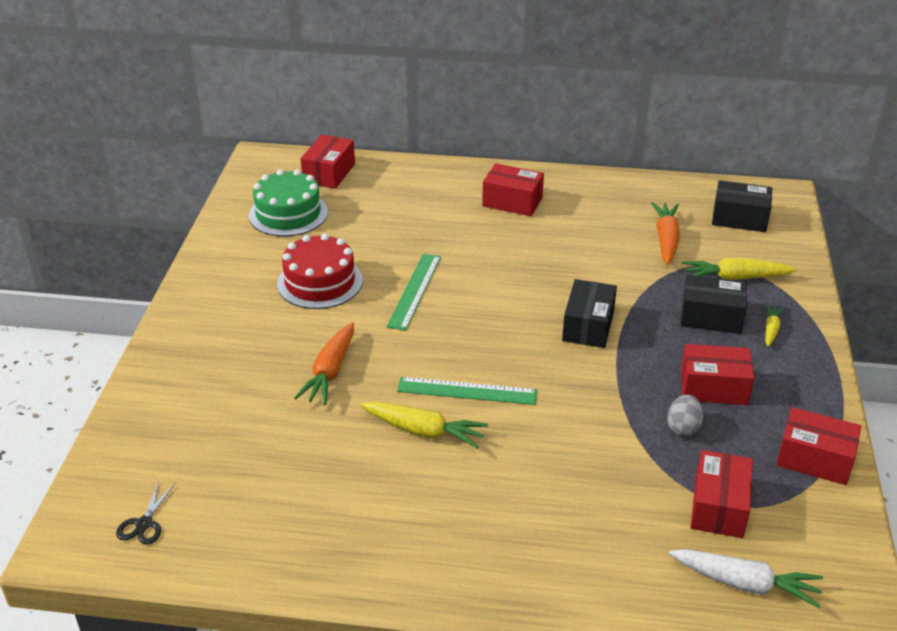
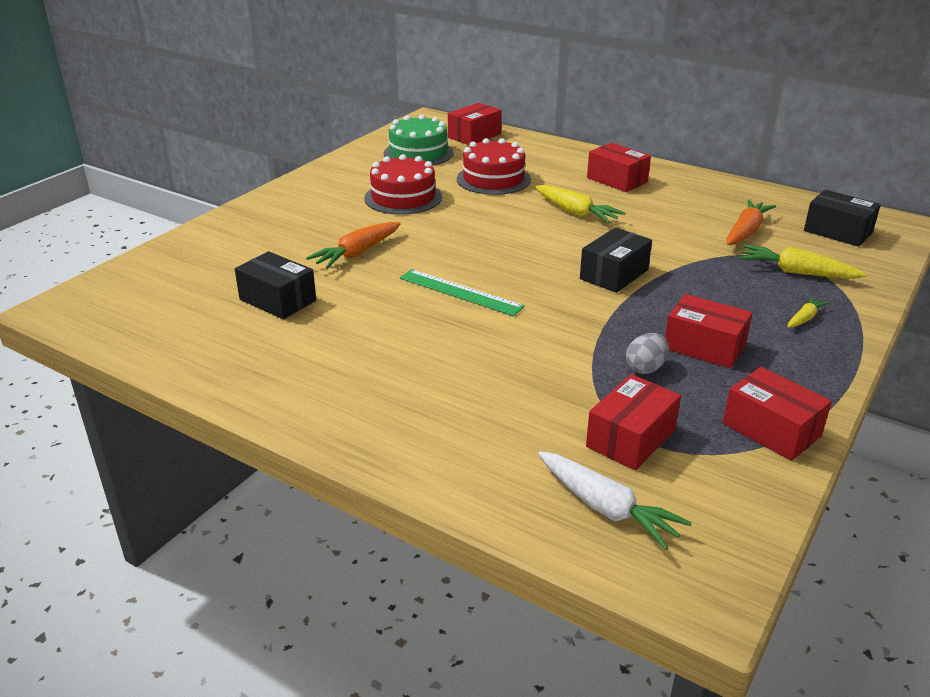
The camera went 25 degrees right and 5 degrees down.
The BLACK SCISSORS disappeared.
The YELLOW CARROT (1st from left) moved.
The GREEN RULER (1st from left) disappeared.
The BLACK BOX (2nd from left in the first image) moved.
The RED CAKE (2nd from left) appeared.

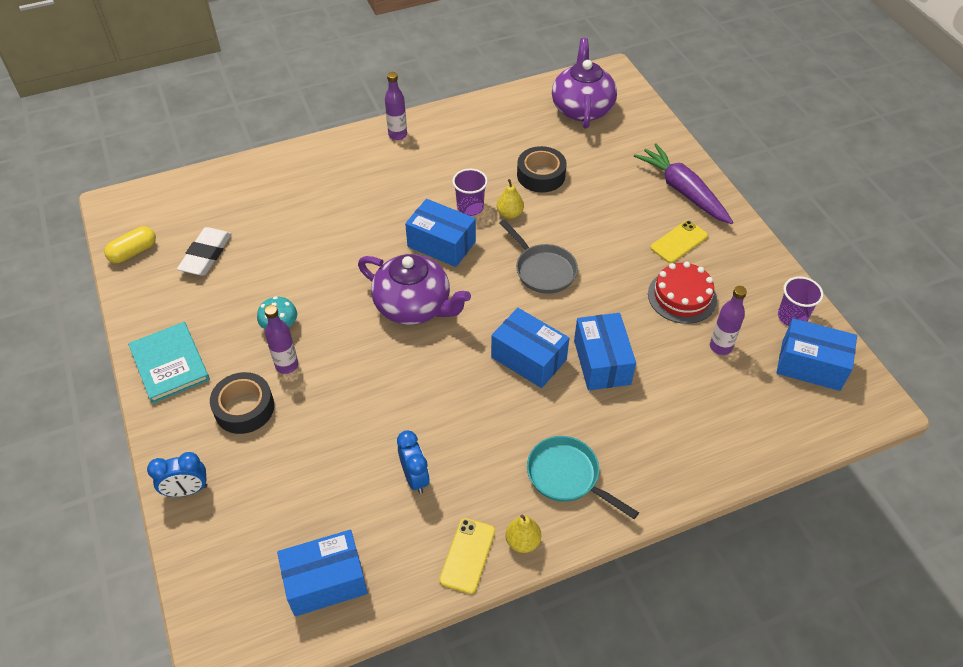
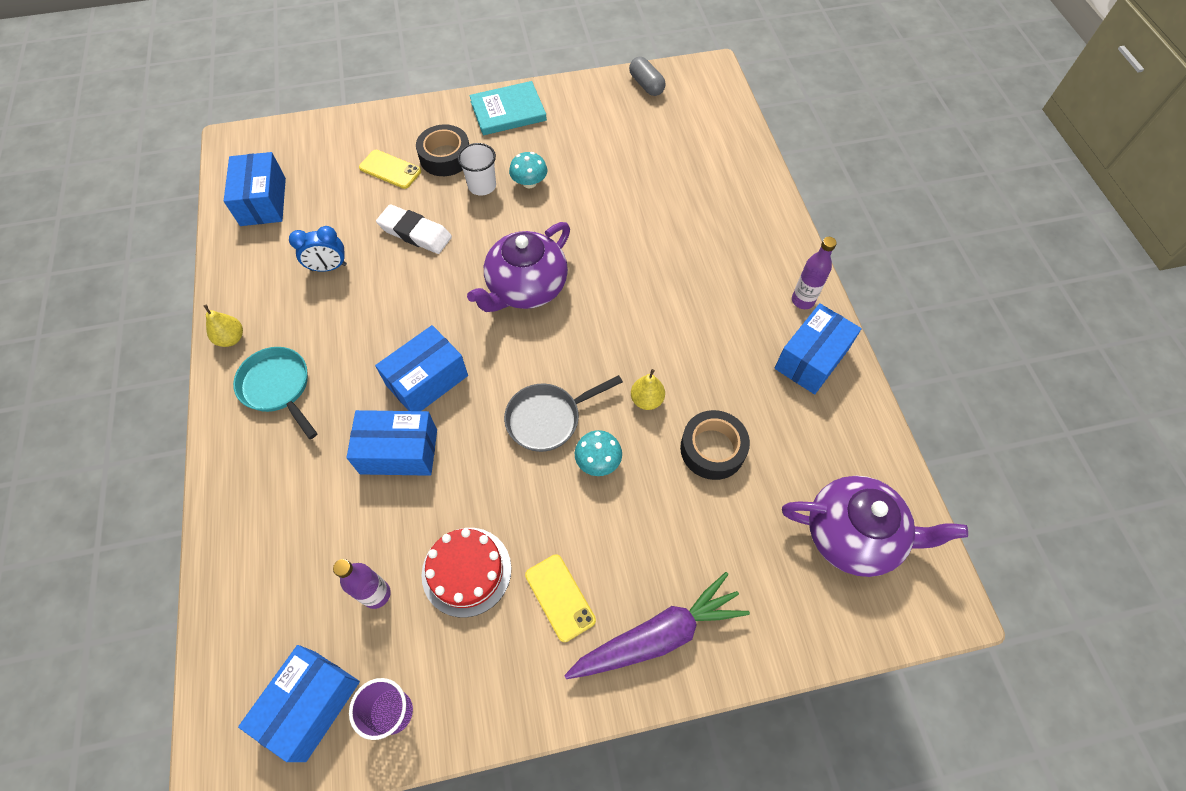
The camera went 100 degrees right and 10 degrees up.
The YELLOW CAPSULE became the GREY CAPSULE.
The BLUE CLOCK (1st from left) disappeared.
The WHITE ERASER moved.
The PURPLE BOTTLE (1st from left) was replaced by the WHITE CUP.
The BLUE BOX (2nd from left in the first image) moved.
The YELLOW PHONE (1st from left) moved.
The PURPLE CUP (1st from left) disappeared.
The TURQUOISE PAN turned 90 degrees counterclockwise.
The TURQUOISE MUSHROOM (2nd from left) appeared.

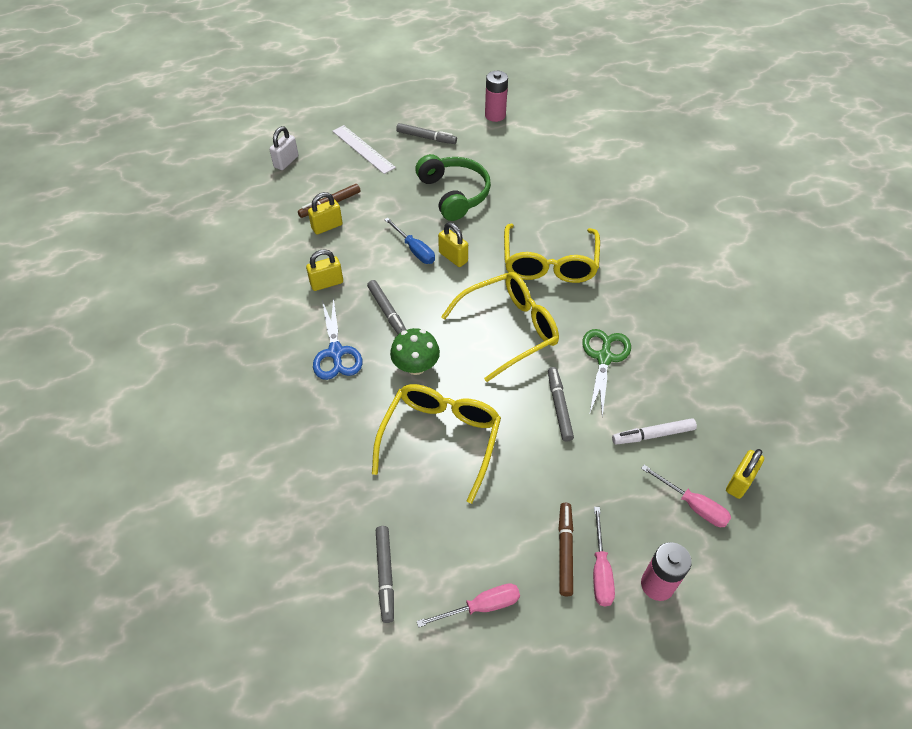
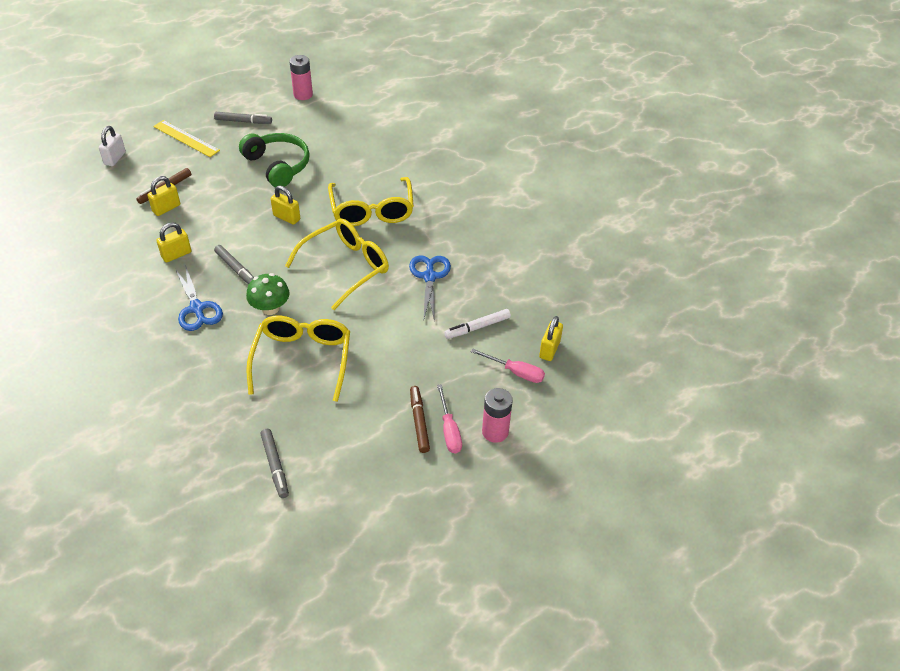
The camera went 15 degrees left and 5 degrees down.
The WHITE RULER became the YELLOW RULER.
The BLUE SCREWDRIVER disappeared.
The PINK SCREWDRIVER (1st from left) disappeared.
The GREY MARKER (4th from left) disappeared.
The GREEN SCISSORS became the BLUE SCISSORS (2nd from left).

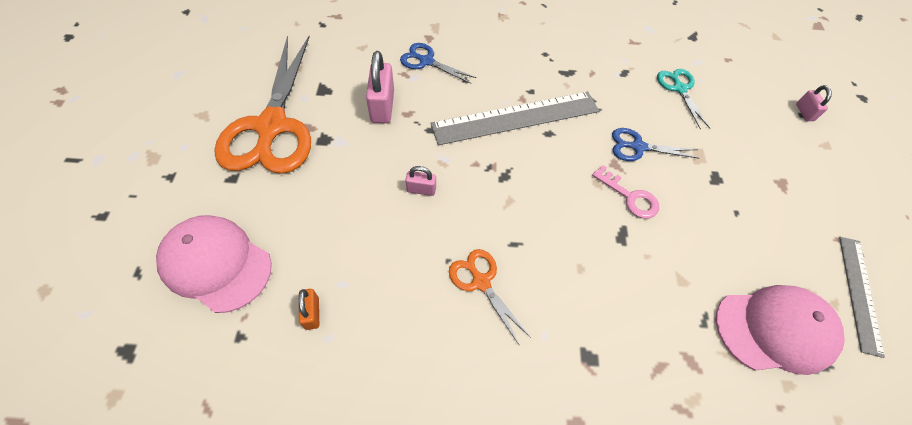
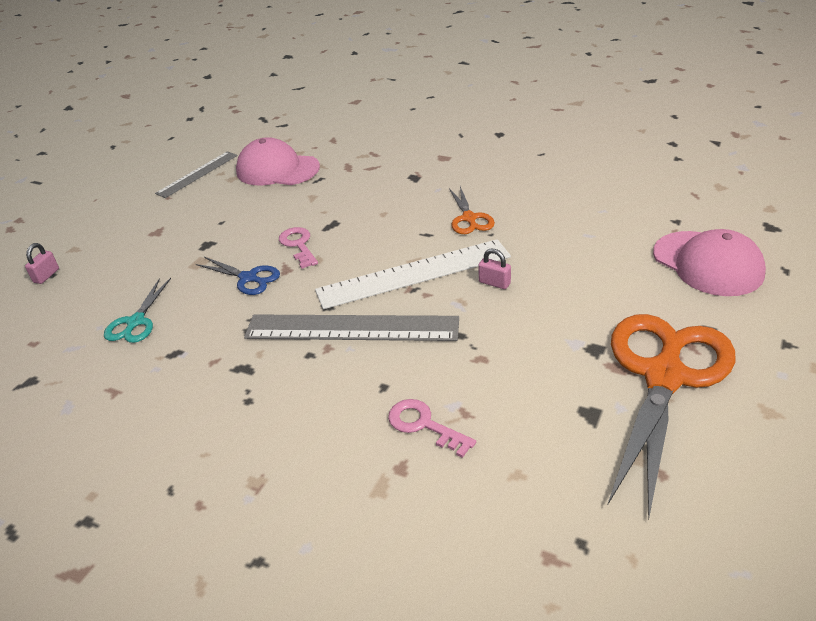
The camera went 150 degrees left and 20 degrees down.
The ORANGE PADLOCK disappeared.
The PINK PADLOCK (1st from left) disappeared.
The BLUE SCISSORS (1st from left) was replaced by the PINK KEY (2nd from left).
The WHITE RULER appeared.

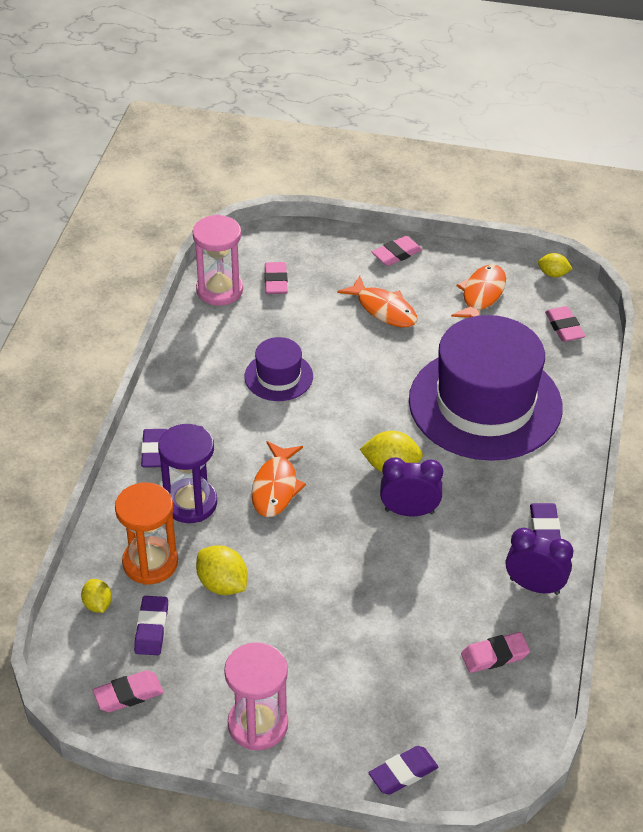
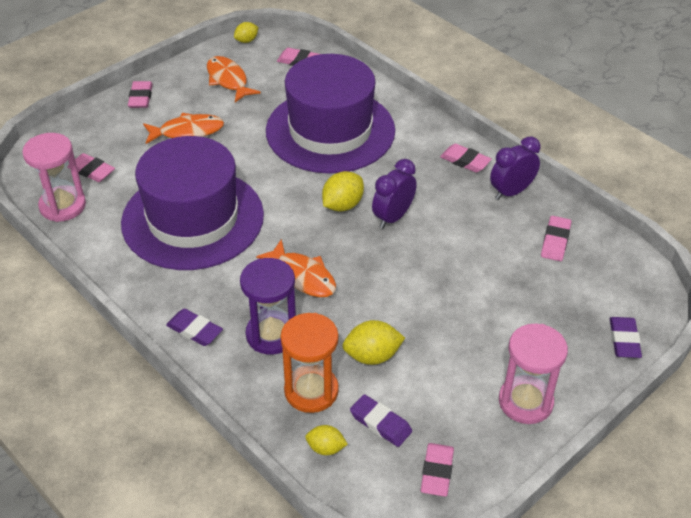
The camera went 55 degrees left and 0 degrees up.
The PURPLE HAT (1st from left) changed to 2.20 times the size.
The PURPLE ERASER (4th from left) became the PINK ERASER (5th from left).

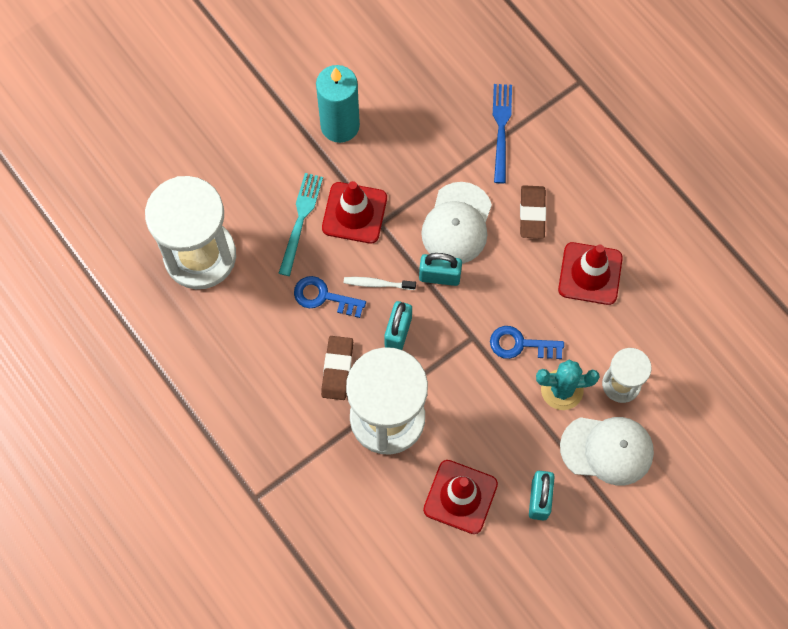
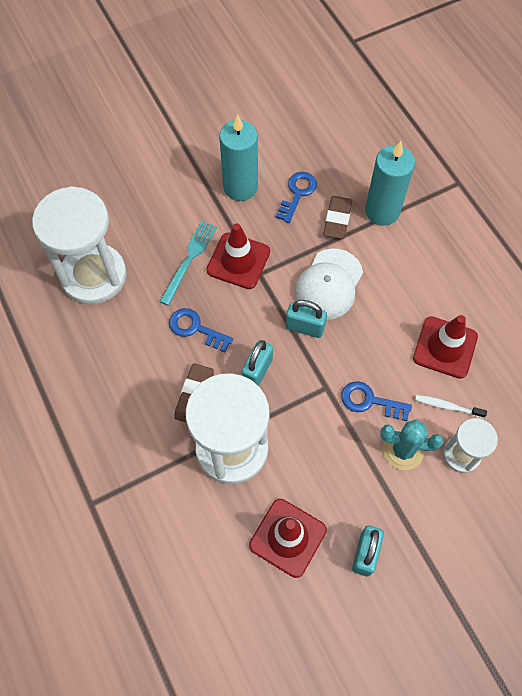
The camera went 10 degrees right and 5 degrees down.
The WHITE TOOTHBRUSH moved.
The BLUE FORK was replaced by the TURQUOISE CANDLE (2nd from left).
The BROWN ERASER (2nd from left) moved.
The WHITE CAP (2nd from left) disappeared.
The BLUE KEY (2nd from left) appeared.

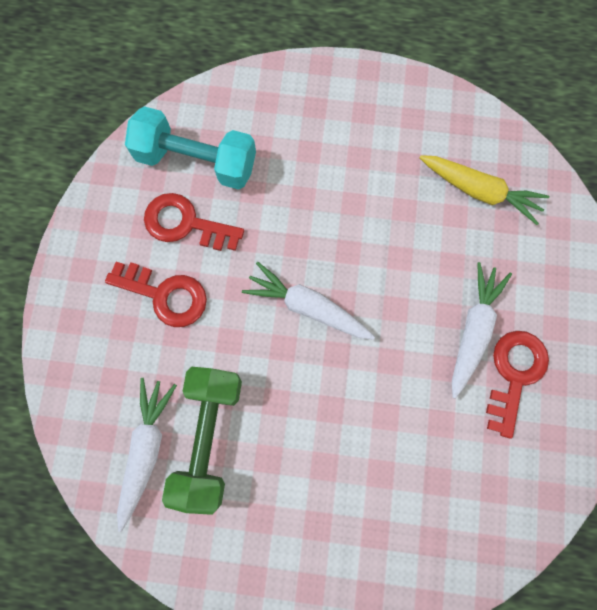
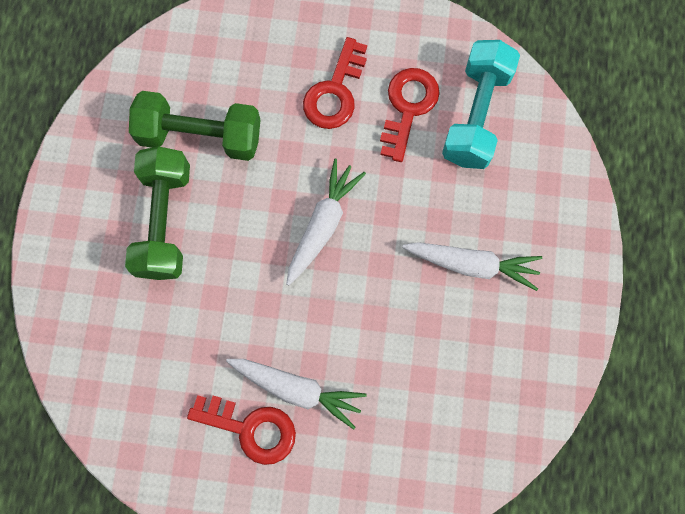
The camera went 90 degrees right and 0 degrees up.
The WHITE CARROT (1st from left in the first image) moved.
The YELLOW CARROT disappeared.
The GREEN DUMBBELL (1st from left) appeared.

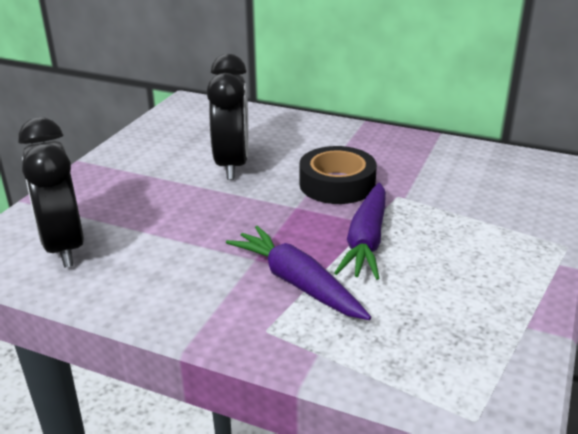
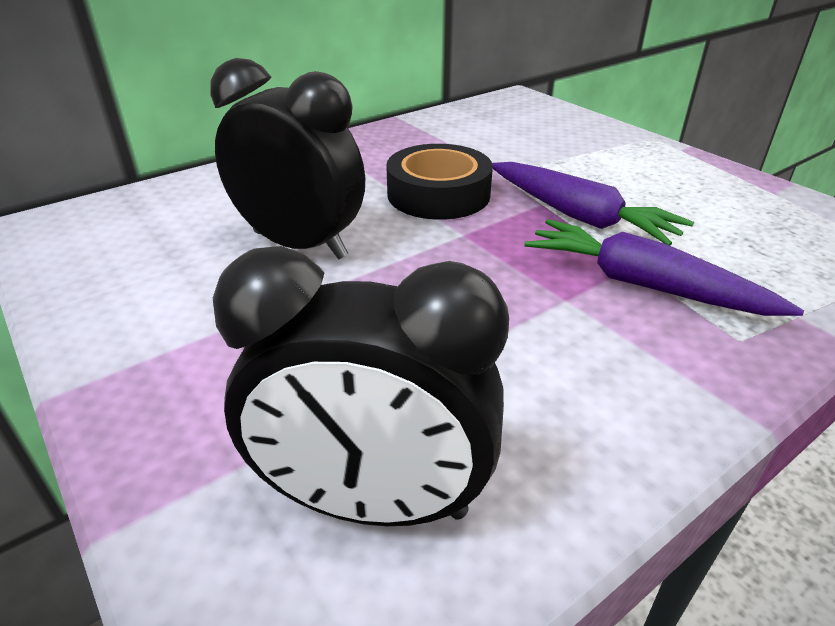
The camera went 60 degrees left and 5 degrees up.
The PURPLE CARROT (1st from left in the first image) turned 45 degrees clockwise.

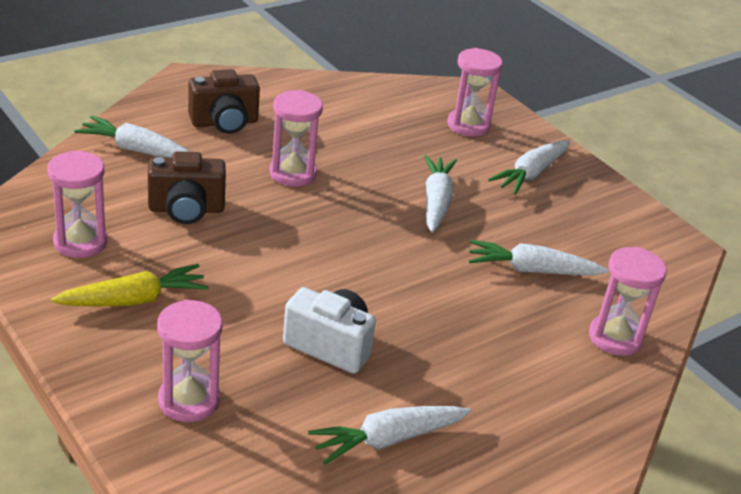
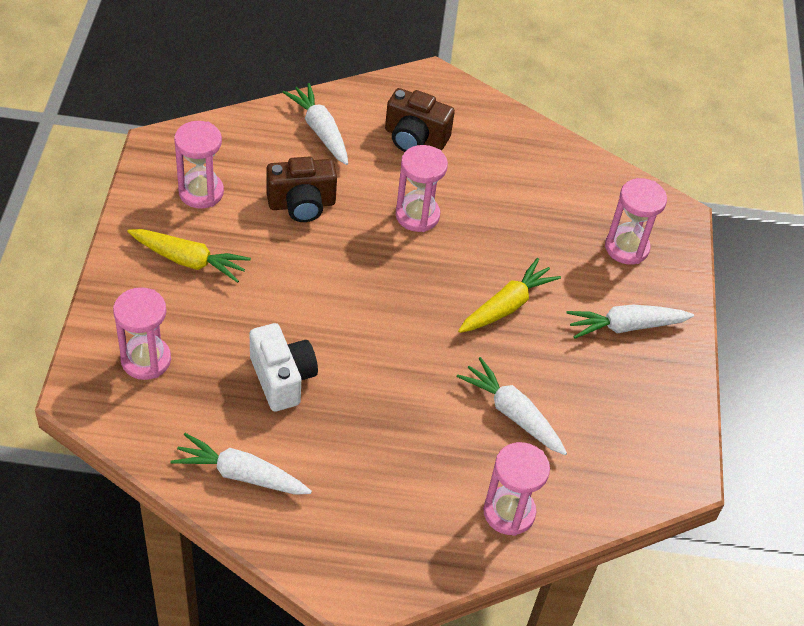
The camera went 40 degrees right and 15 degrees up.
The BROWN CAMERA (1st from left) turned 45 degrees counterclockwise.
The WHITE CARROT (3rd from left) became the YELLOW CARROT (2nd from left).

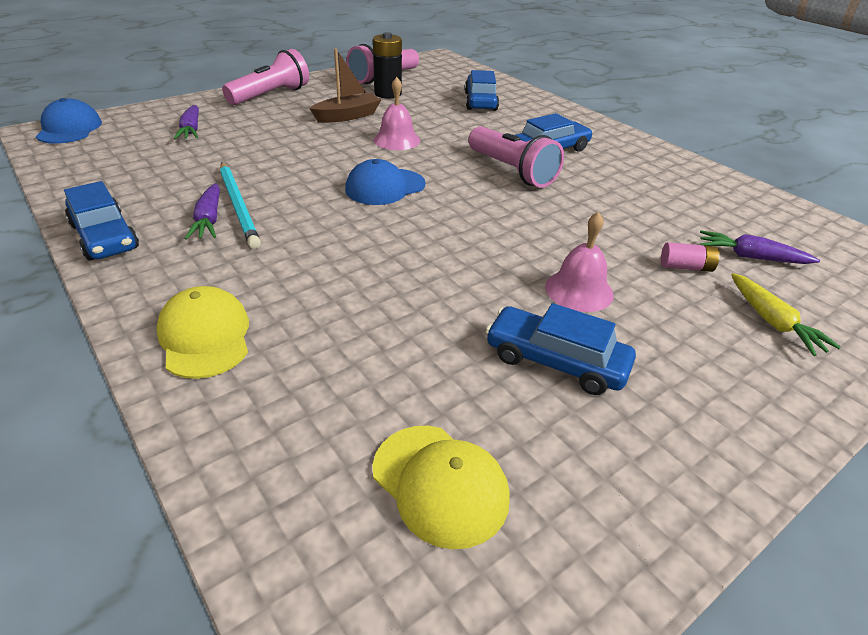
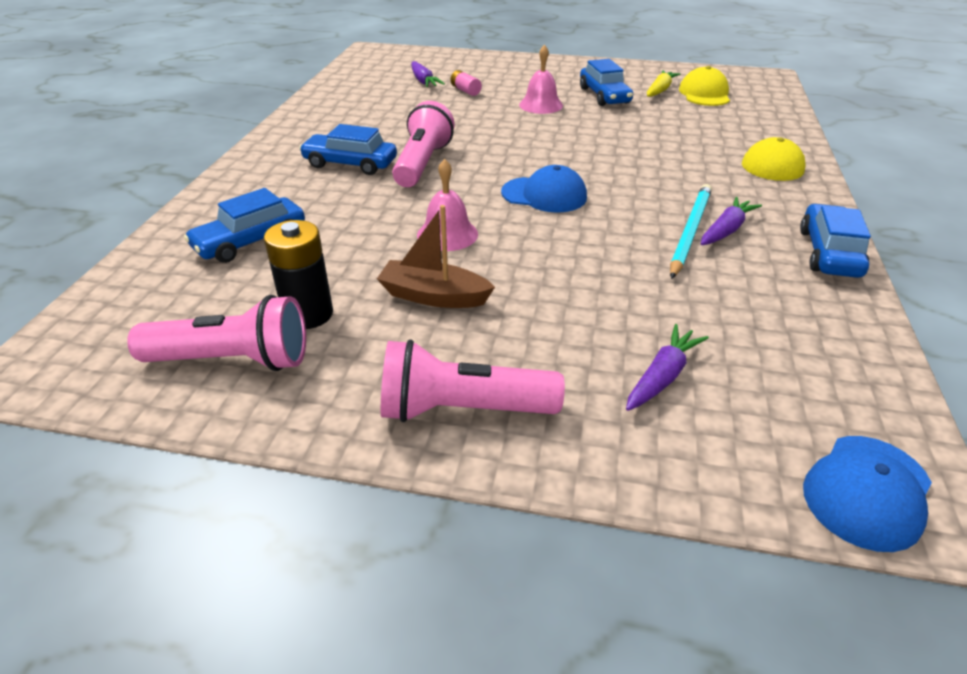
The camera went 130 degrees left and 0 degrees up.
The YELLOW CARROT moved.

